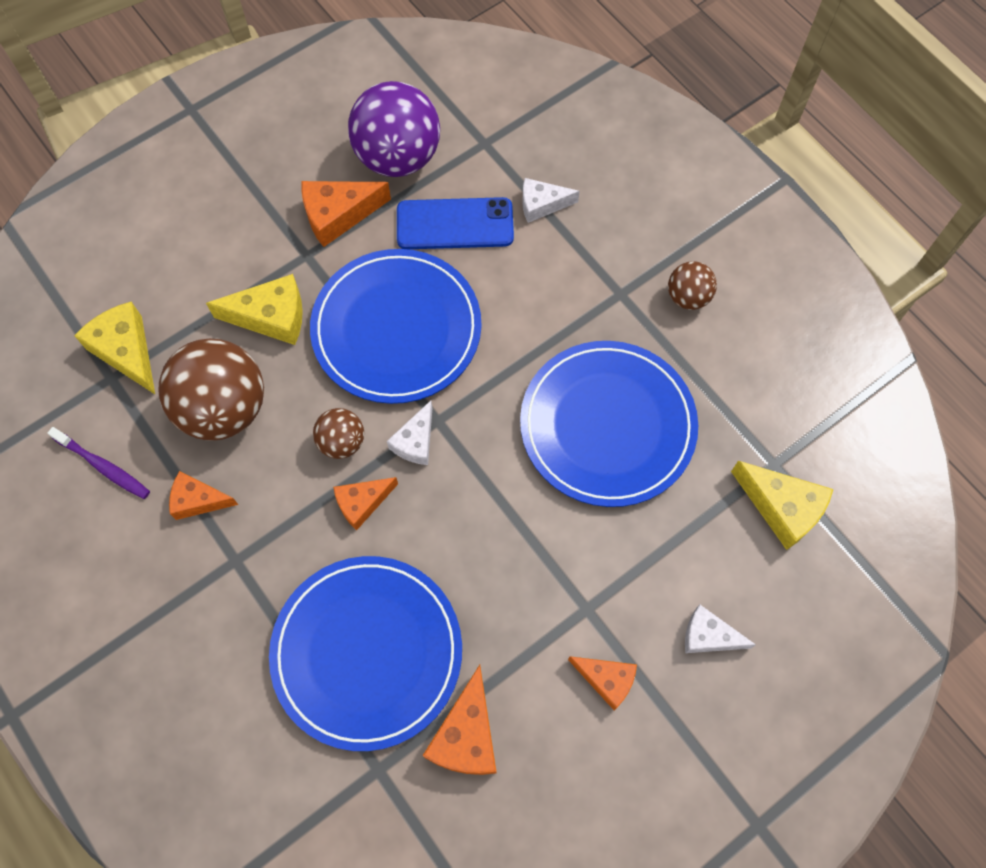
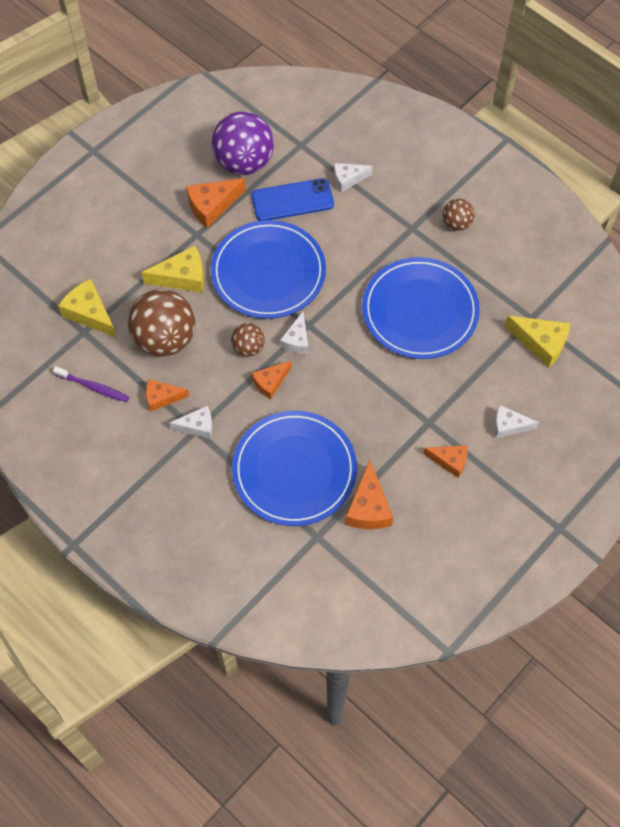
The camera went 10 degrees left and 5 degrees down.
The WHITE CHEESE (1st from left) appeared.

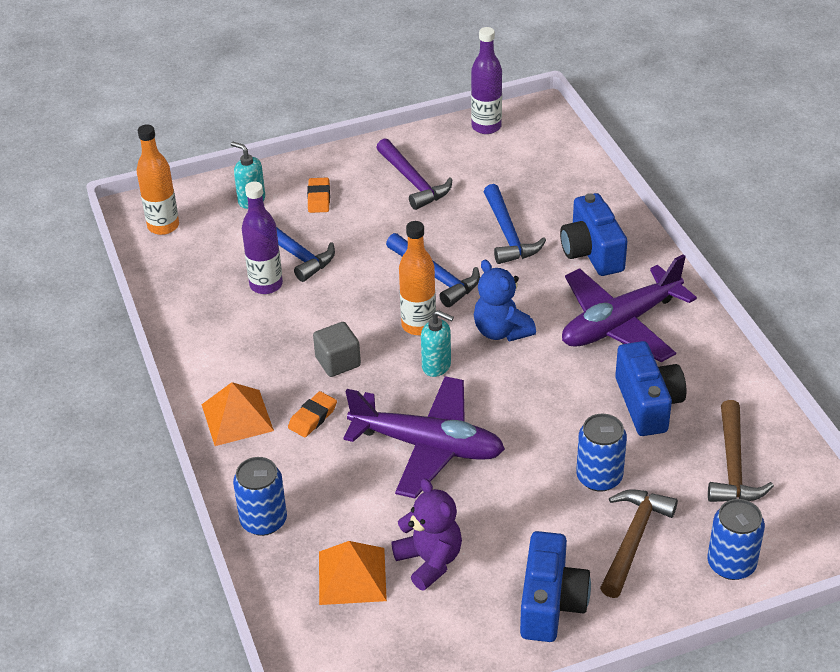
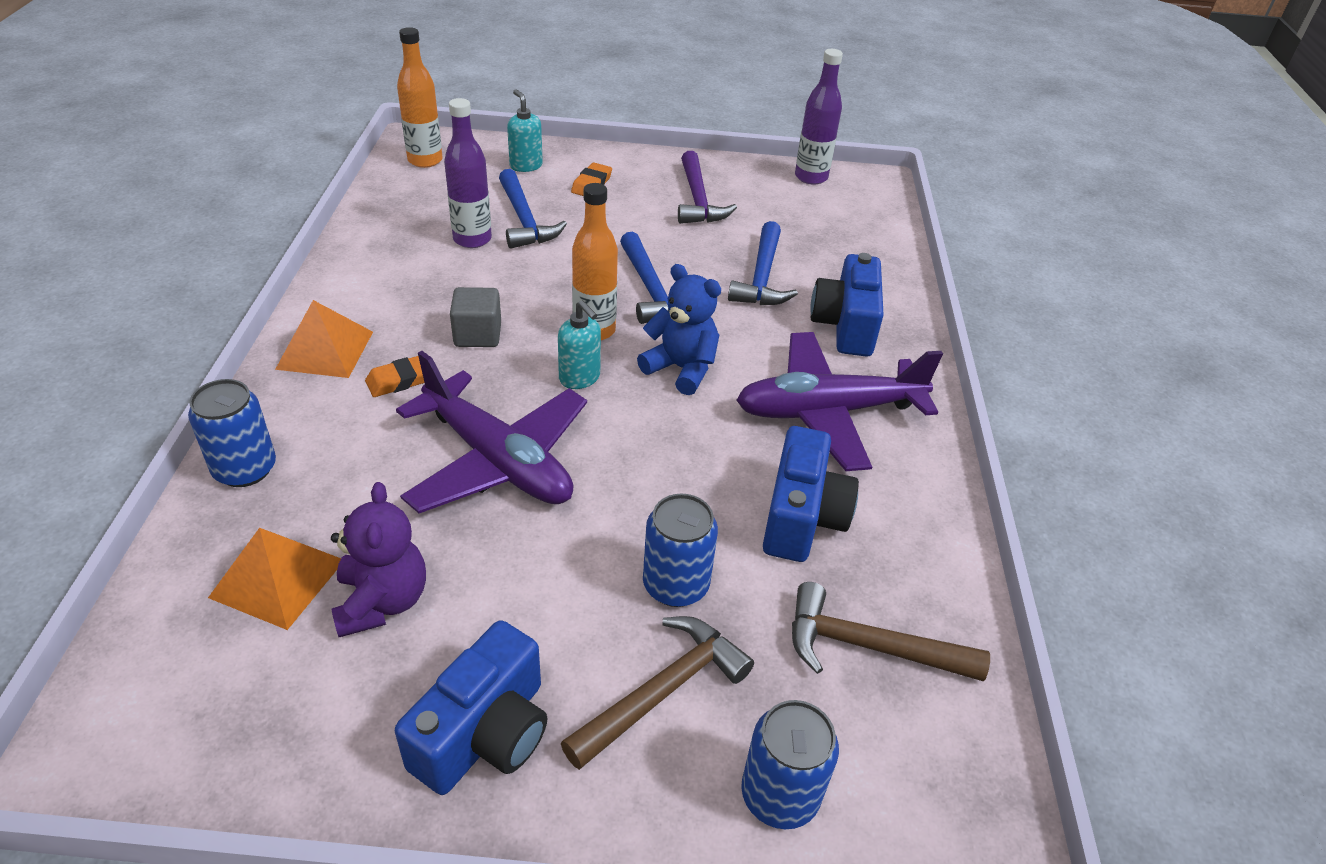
The camera went 20 degrees right and 0 degrees up.
The BLUE TEDDY BEAR turned 135 degrees clockwise.
The BROWN HAMMER (2nd from left) turned 75 degrees clockwise.

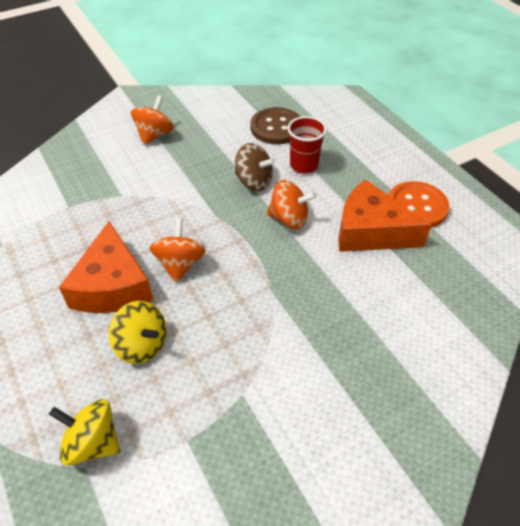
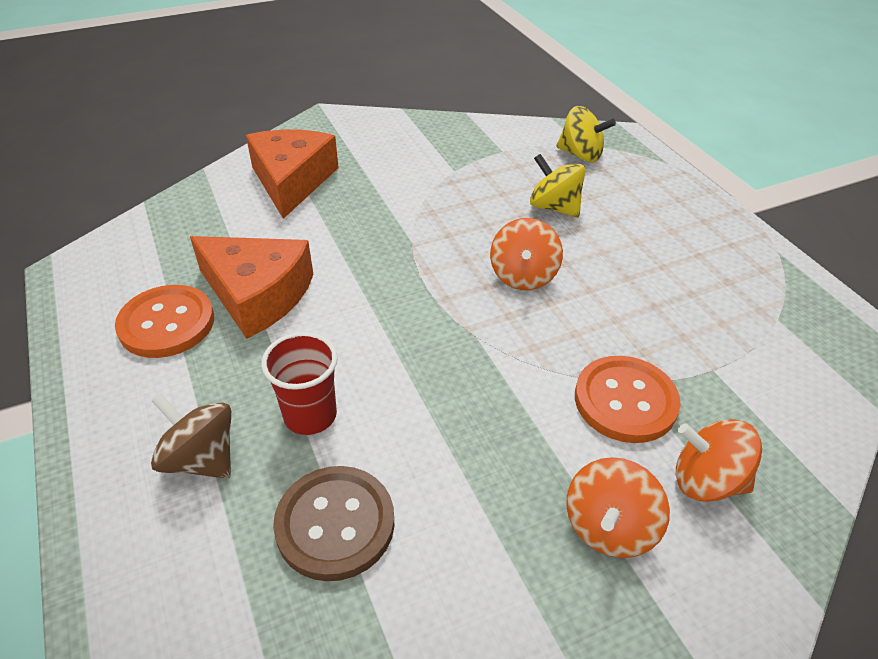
The camera went 175 degrees left and 5 degrees down.
The ORANGE CHEESE (1st from left in the first image) moved.
The BROWN SPINNING TOP moved.
The ORANGE SPINNING TOP (3rd from left) moved.
The ORANGE BUTTON (2nd from left) appeared.

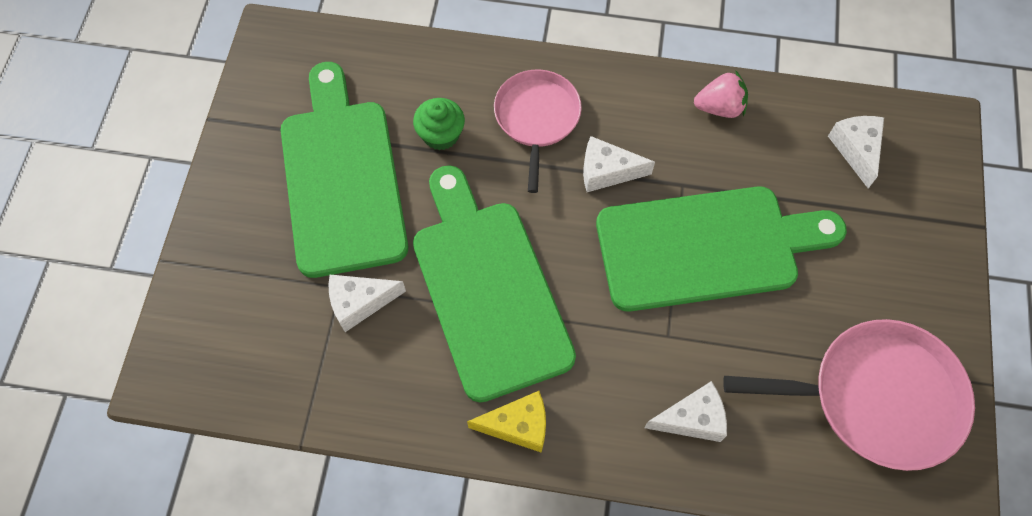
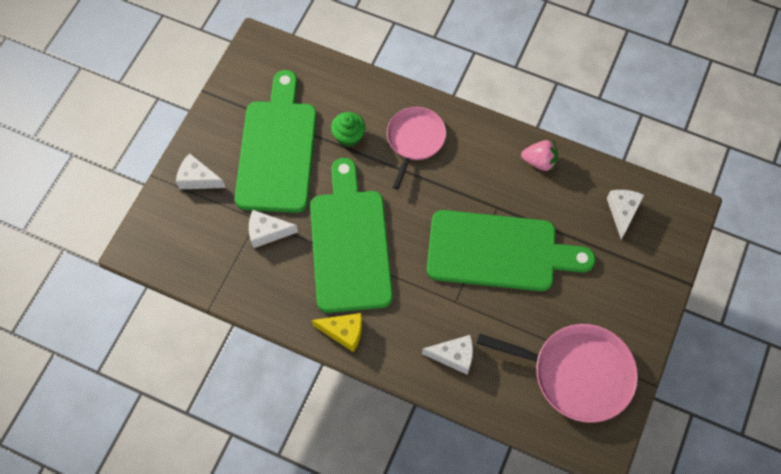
The camera went 15 degrees right and 0 degrees up.
The WHITE CHEESE (2nd from left in the first image) moved.

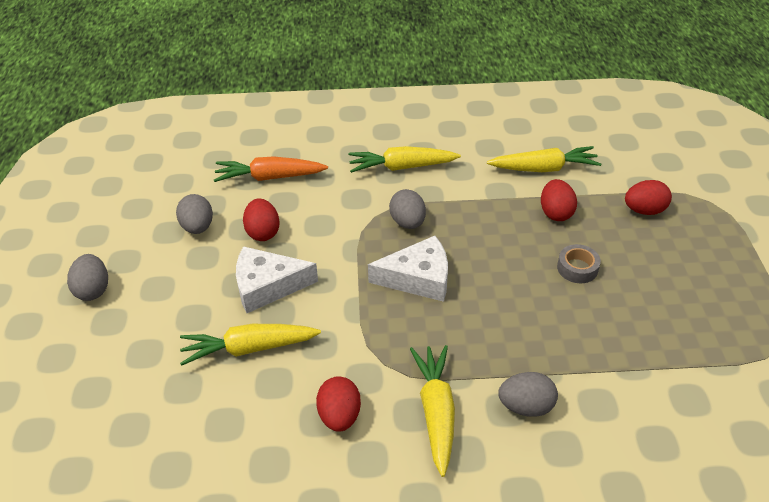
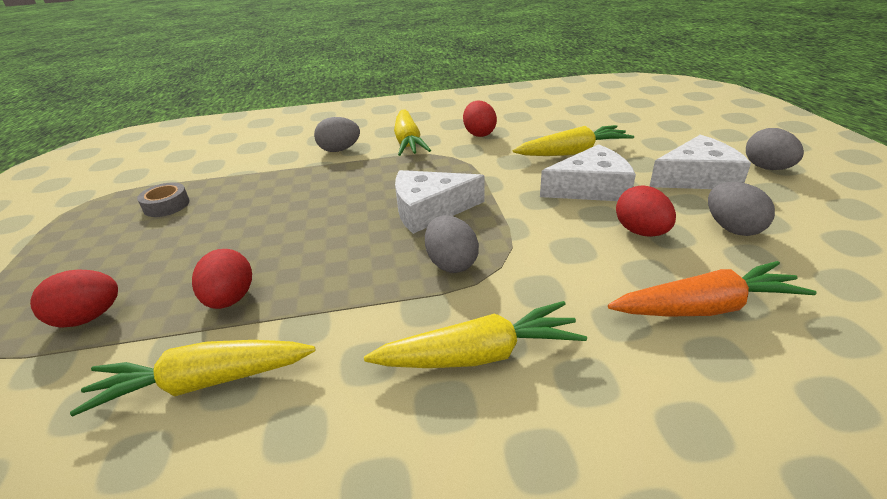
The camera went 175 degrees right and 10 degrees down.
The GREY TAPE moved.
The WHITE CHEESE (3rd from left) appeared.

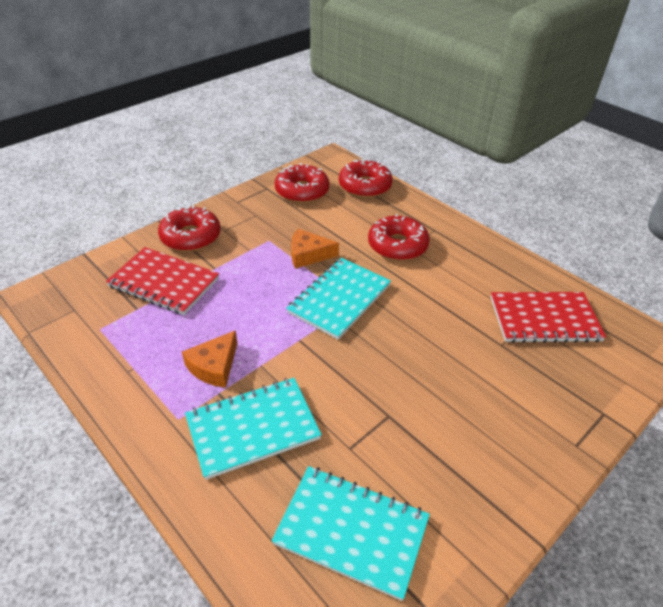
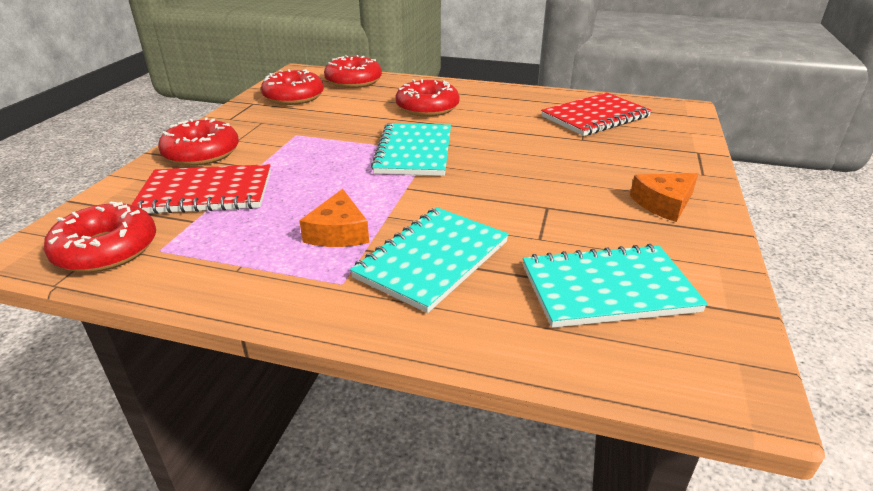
The camera went 30 degrees left and 10 degrees down.
The ORANGE CHEESE (2nd from left) moved.
The RED DONUT (1st from left) appeared.

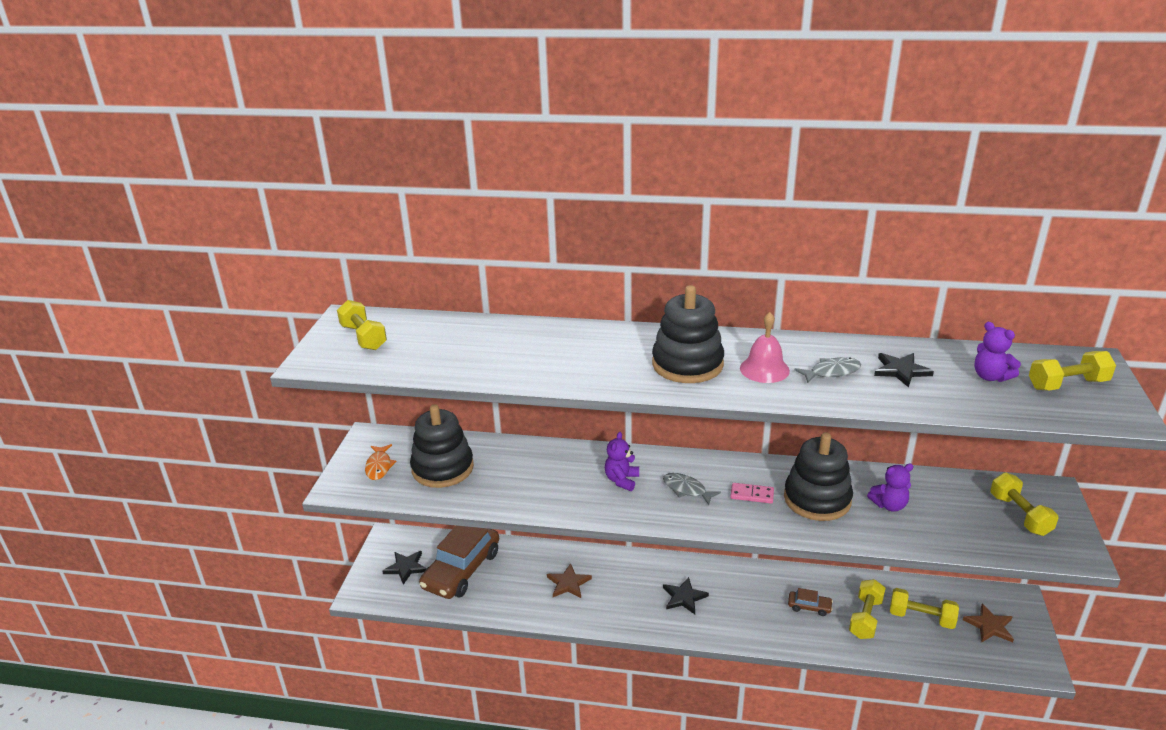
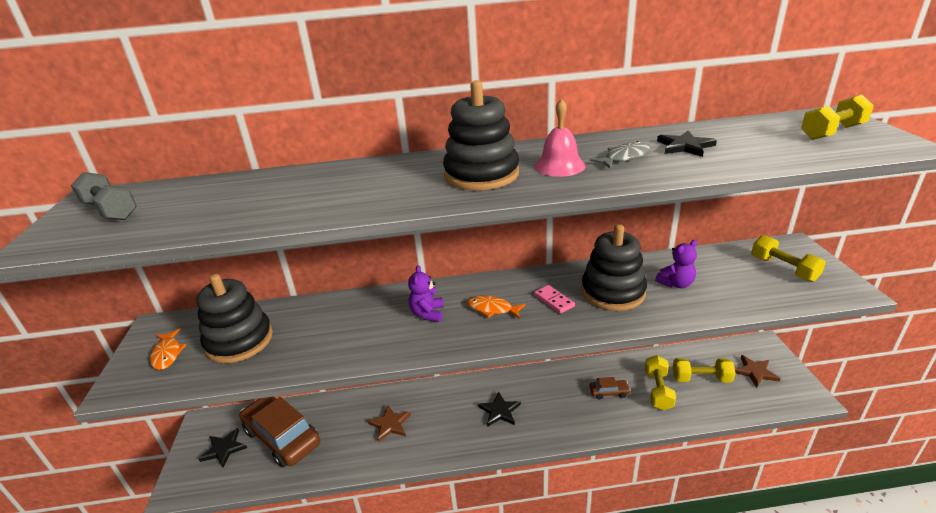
The camera went 15 degrees left and 0 degrees up.
The YELLOW DUMBBELL (1st from left) became the GREY DUMBBELL.
The BROWN CAR (1st from left) turned 120 degrees clockwise.
The GREY FISH (1st from left) became the ORANGE FISH (2nd from left).
The PINK DOMINO turned 60 degrees clockwise.
The PURPLE TEDDY BEAR (3rd from left) disappeared.

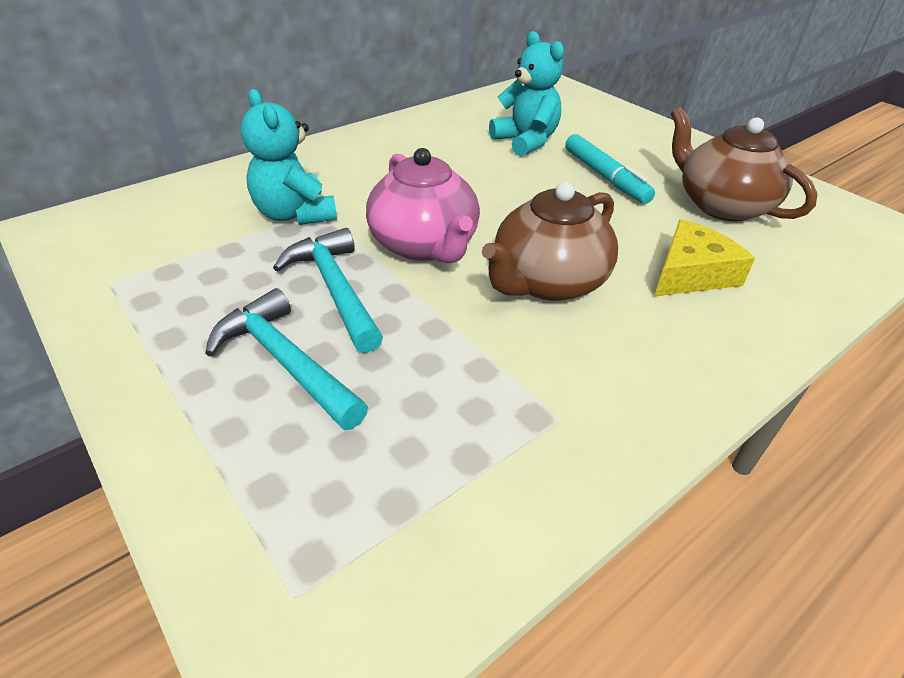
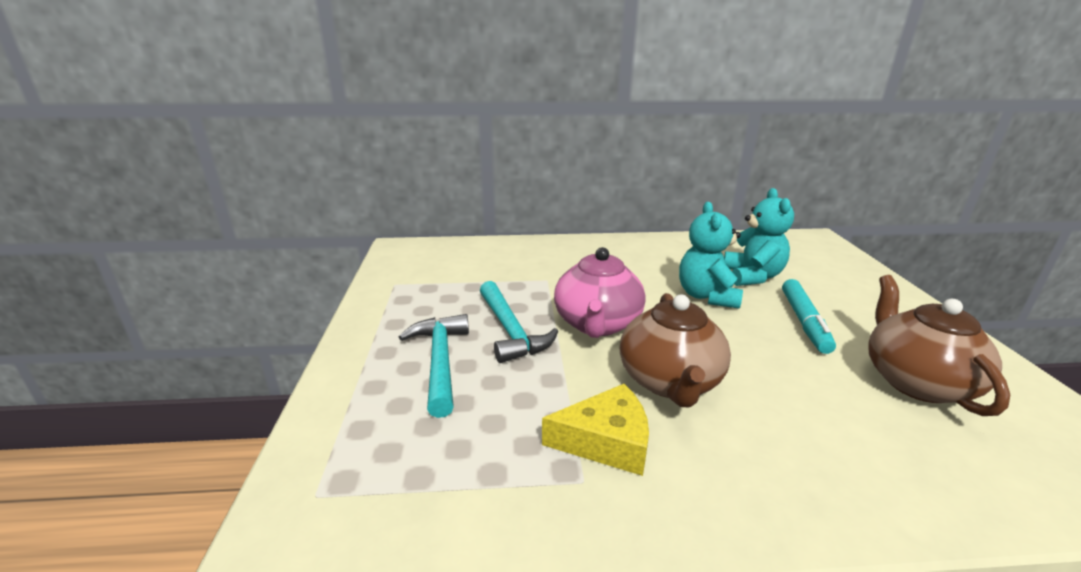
The camera went 35 degrees right and 15 degrees down.
The TURQUOISE TEDDY BEAR (1st from left) moved.
The TURQUOISE HAMMER (2nd from left) turned 150 degrees clockwise.
The BROWN TEAPOT (1st from left) turned 75 degrees counterclockwise.
The YELLOW CHEESE moved.

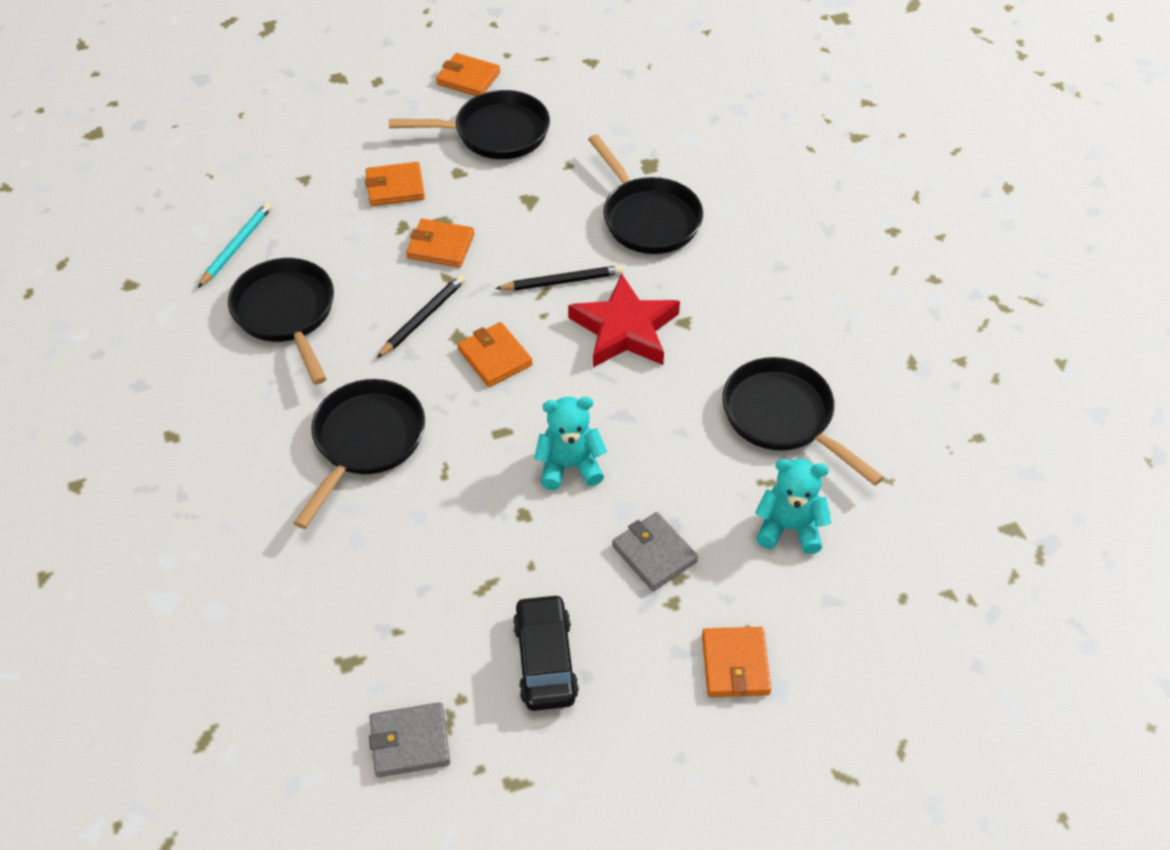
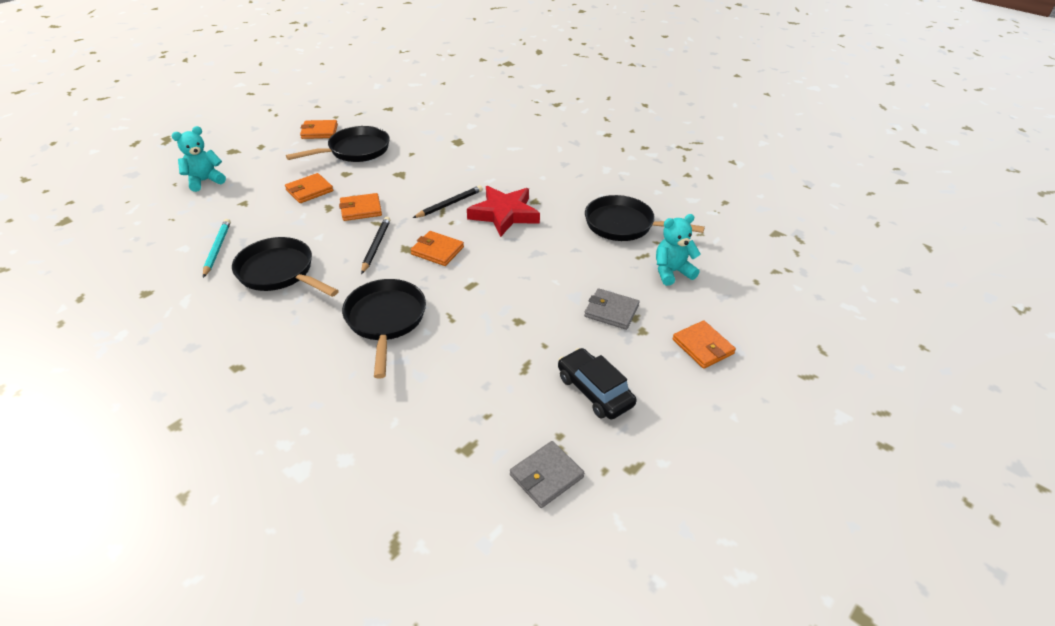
The camera went 30 degrees left and 10 degrees down.
The TURQUOISE TEDDY BEAR (1st from left) moved.
The BLACK PAN (4th from left) disappeared.

